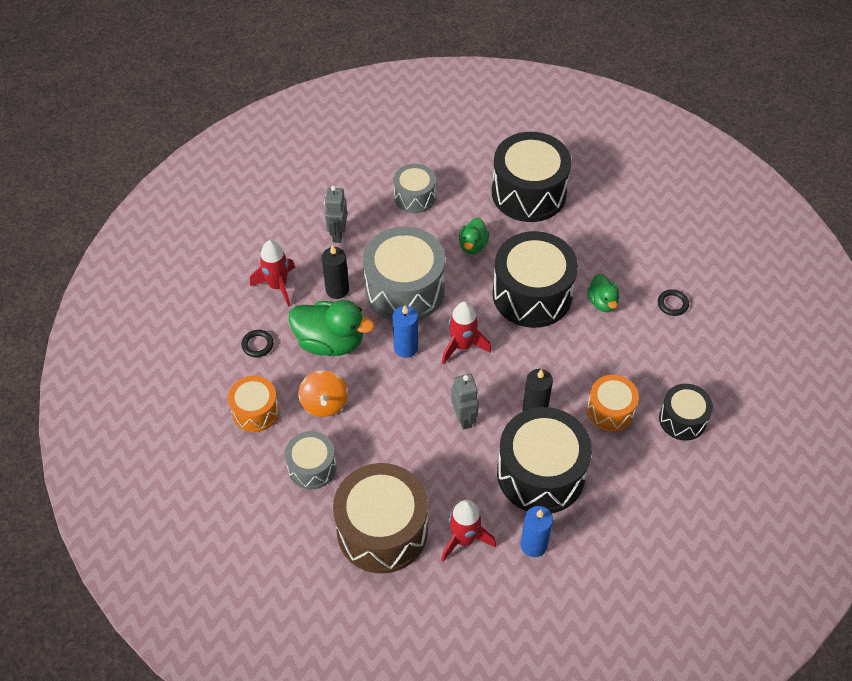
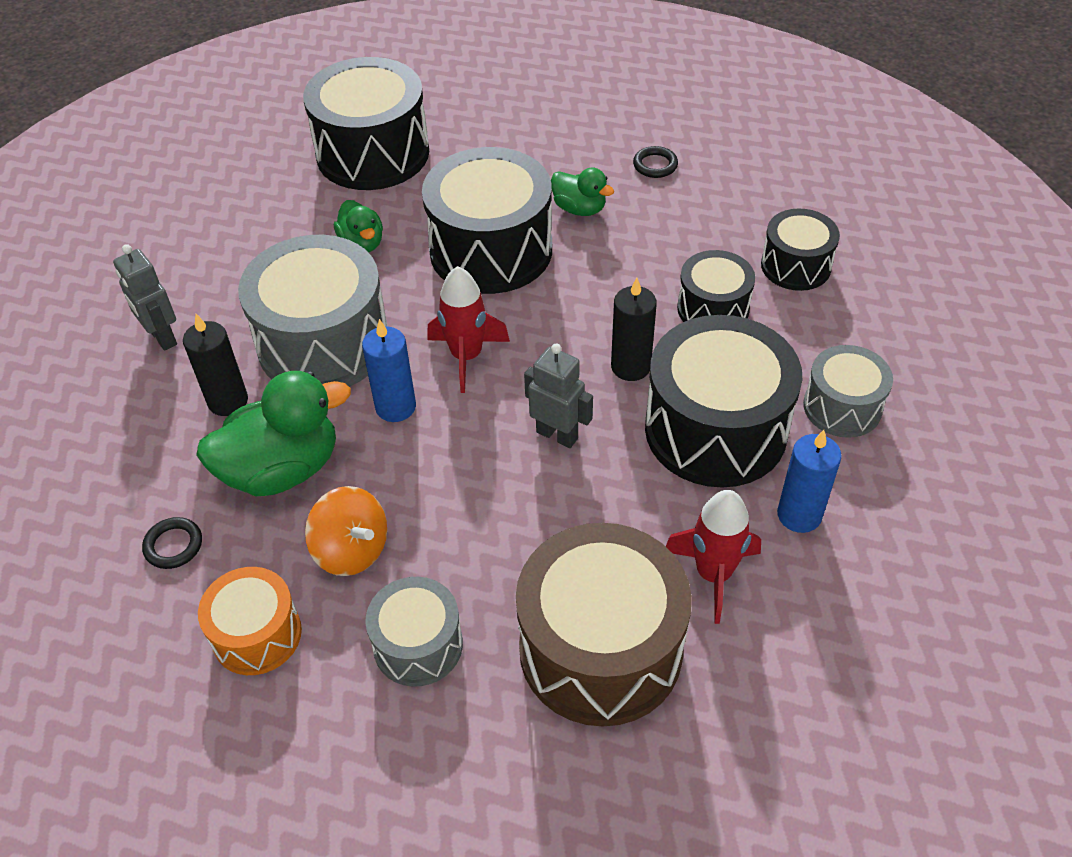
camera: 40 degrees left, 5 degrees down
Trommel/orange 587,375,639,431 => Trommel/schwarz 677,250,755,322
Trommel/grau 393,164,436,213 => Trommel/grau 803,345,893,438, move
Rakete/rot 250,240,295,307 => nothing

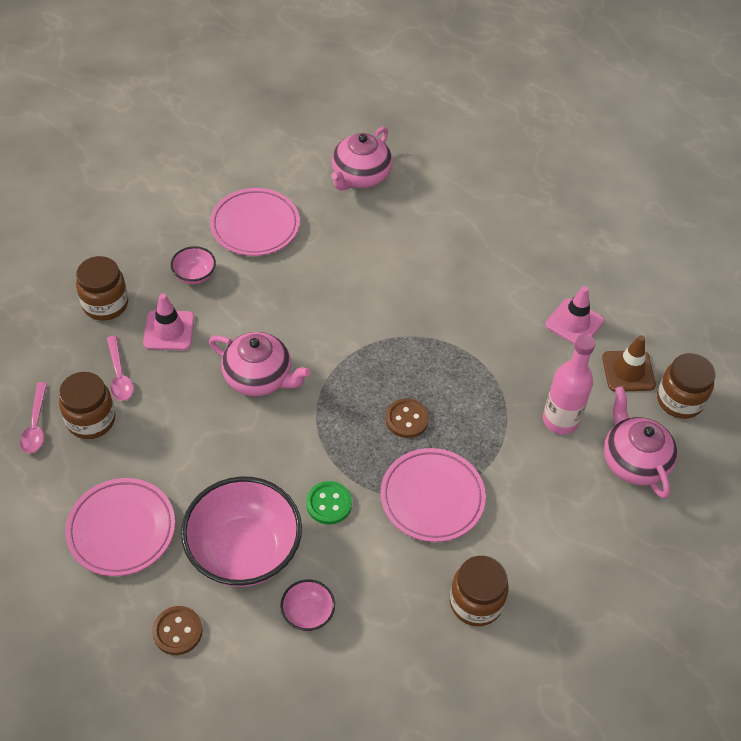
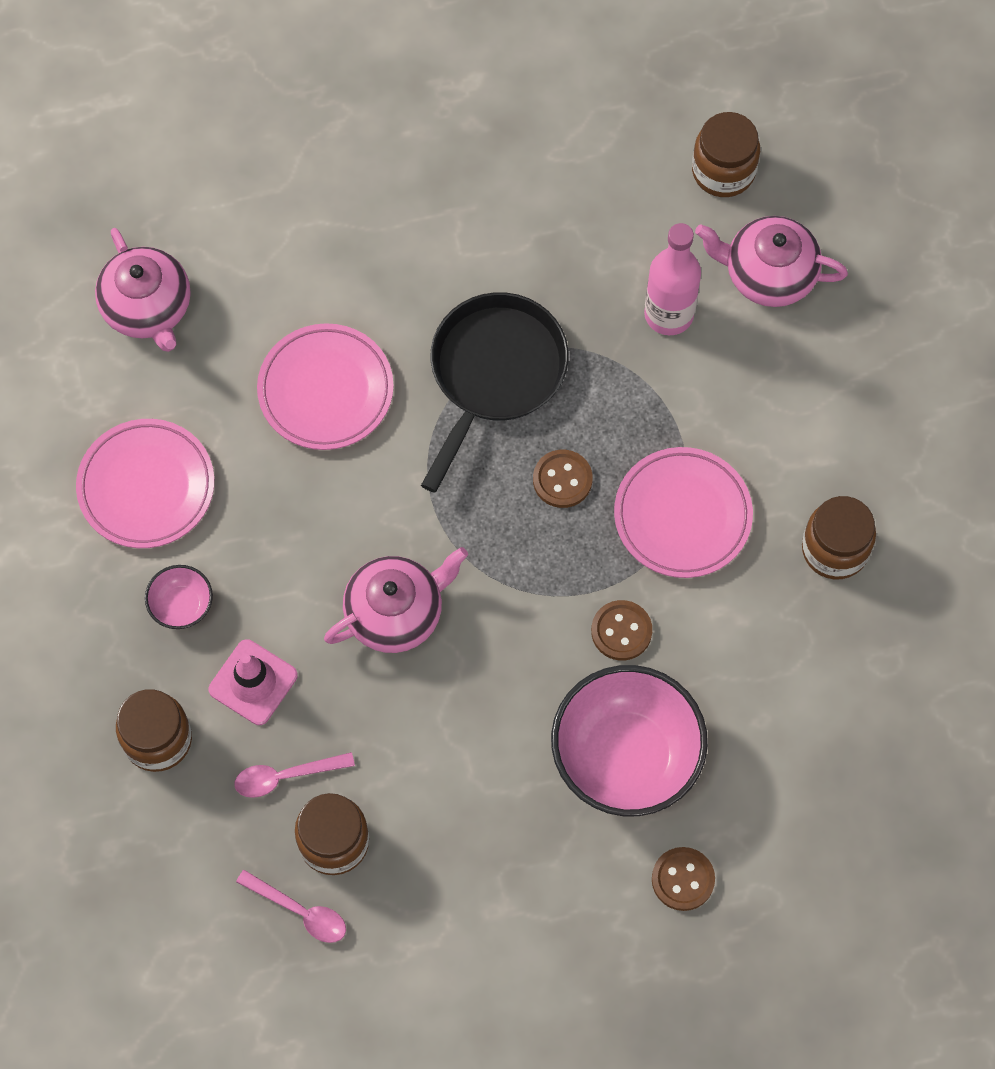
camera: 55 degrees left, 15 degrees up
Löffel/rosa 107,336,134,401 => Löffel/rosa 235,752,355,798, 150 degrees clockwise
Teller/rosa 65,478,175,576 => Teller/rosa 257,323,394,450, move
nothing => Pfanne/schwarz 421,292,569,493
Knopf/grün 306,481,352,525 => Knopf/braun 591,600,652,660
Schüssel/rosa 281,580,335,631 => nothing
Leitkegel/rosa 545,286,604,345 => nothing
Leitkegel/braun 602,335,656,391 => nothing

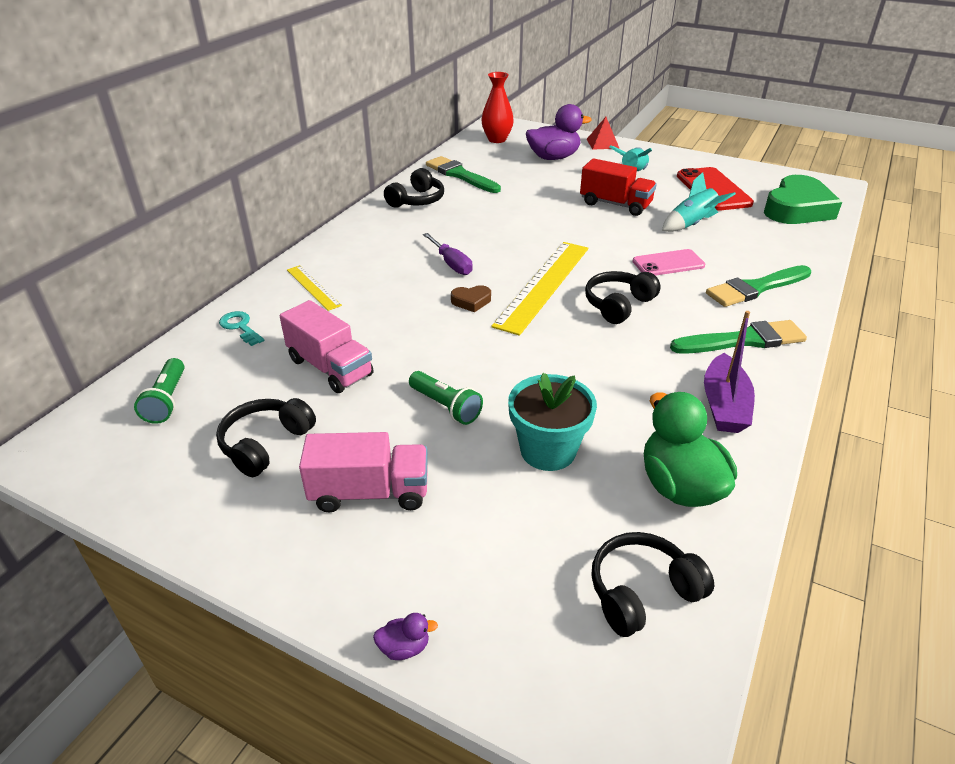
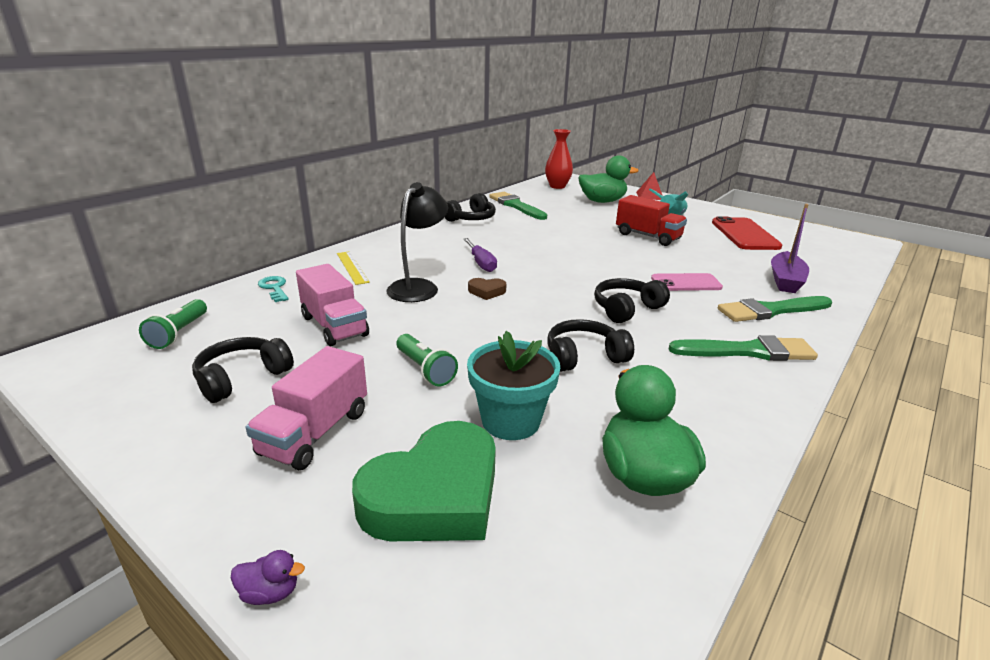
camera: 10 degrees right, 10 degrees down
Lastwagen/rosa 299,432,428,513 => Lastwagen/rosa 246,346,367,470, 105 degrees clockwise
Herz/grün 764,175,842,224 => Herz/grün 352,421,496,541, move
nothing => Lampe/schwarz 386,182,448,302
Kopfhörer/schwarz 591,532,714,637 => Kopfhörer/schwarz 547,319,634,372, move
Ente/lila 526,104,591,160 => Ente/grün 578,155,639,203
Boot/lila 704,311,755,433 => Boot/lila 771,204,809,293, move
Lineal/gelb 491,242,588,336 => nothing
Rakete/türkis 662,172,736,232 => nothing

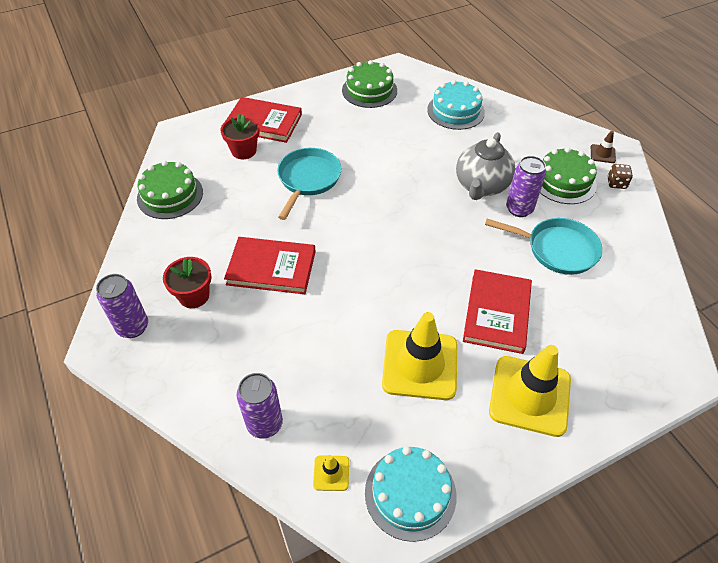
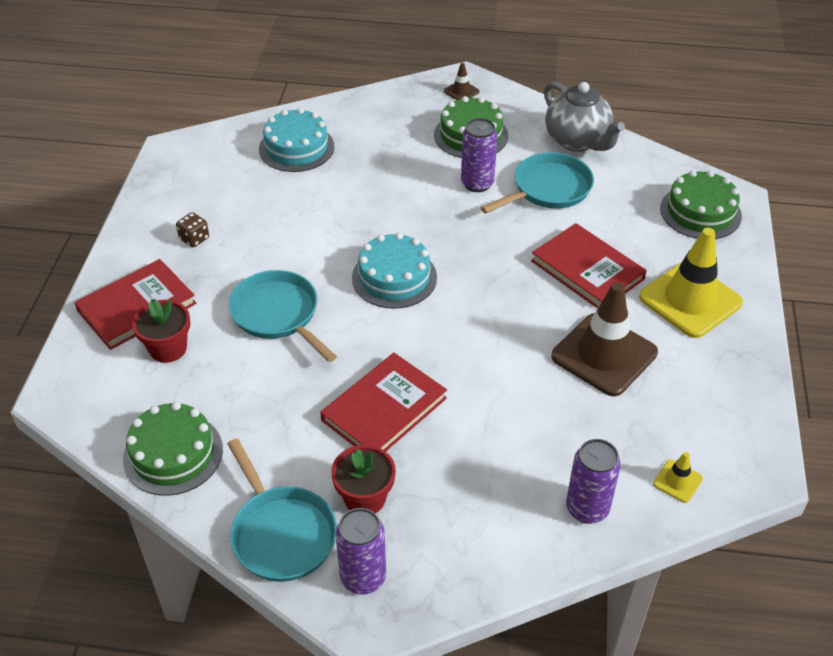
camera: 55 degrees left, 5 degrees down
Spielwürfel/braun 607,164,633,189 => Spielwürfel/braun 176,212,209,247, move
nothing => Pfanne/türkis 227,438,337,582
Kuchen/türkis 365,447,457,542 => Kuchen/türkis 352,233,437,309, move
Teekanne/grau 456,132,516,200 => Teekanne/grau 544,82,625,152, move
Leitkegel/gelb 382,312,457,400 => Leitkegel/braun 551,282,658,396
Kuchen/grün 342,60,397,108 => Kuchen/grün 660,170,742,239, move

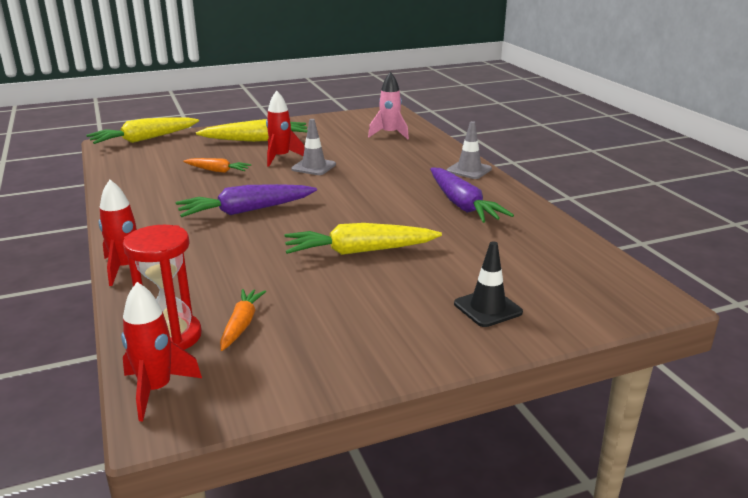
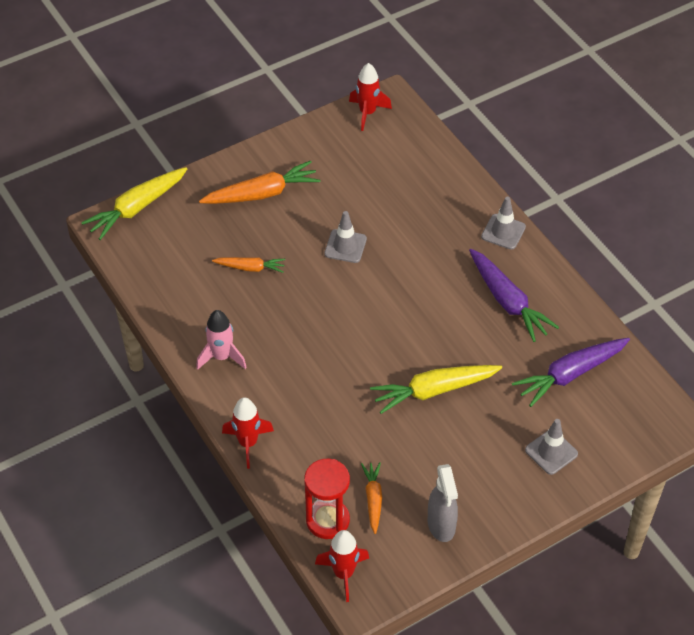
camera: 10 degrees left, 25 degrees up
Rakete/rosa 368,72,409,140 => Rakete/rosa 196,310,247,370, move
Karotte/gelb 196,119,308,142 => Karotte/orange 199,161,320,204
Rakete/rot 266,91,305,166 => Rakete/rot 349,63,392,131, move
nothing => Sprühflasche/grau 428,464,458,542
Karotte/lila 176,184,317,217 => Karotte/lila 512,338,630,407, move
Leitkegel/schwarz 454,241,523,327 => Leitkegel/grau 525,419,578,475

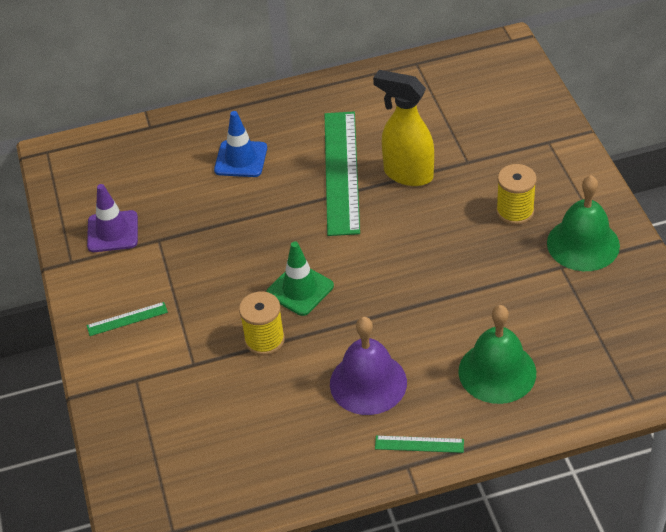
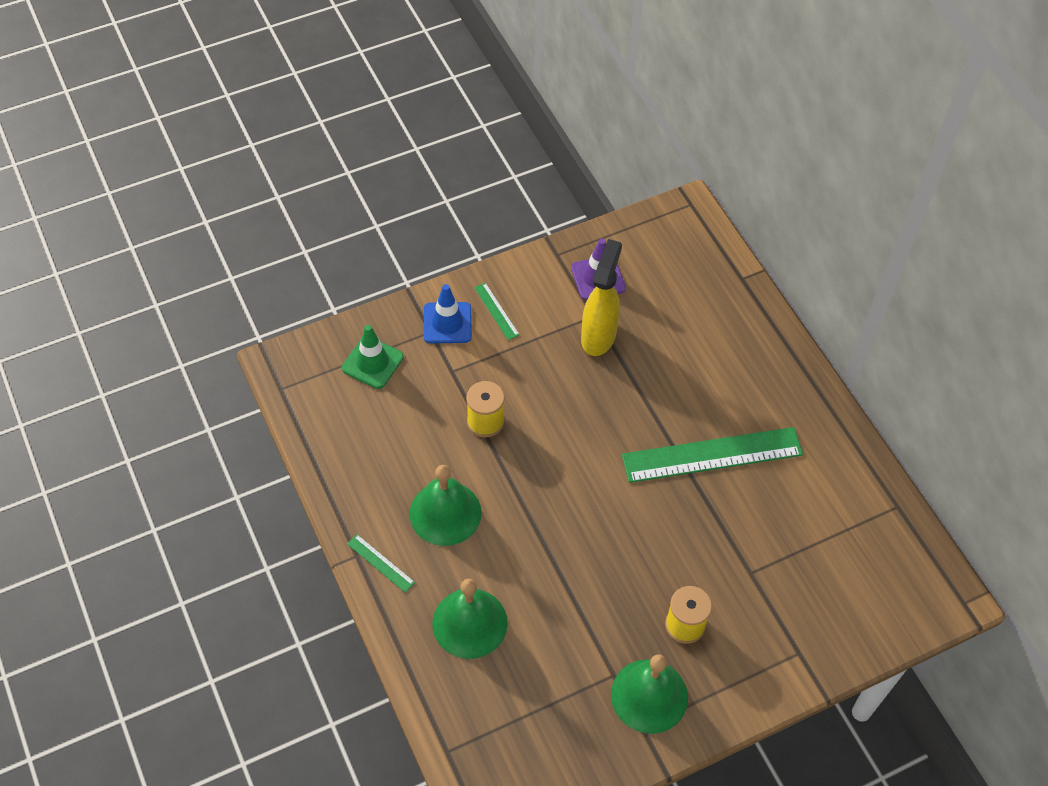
camera: 75 degrees right, 10 degrees up
Leitkegel/grün 266,241,334,316 => Leitkegel/grün 342,325,404,389, move
Lineal/grün 375,435,464,453 => Lineal/grün 347,534,415,593, 45 degrees counterclockwise
Glocke/lila 330,317,407,415 => Glocke/grün 410,465,482,546
Leitkegel/blau 214,111,267,177 => Leitkegel/blau 424,284,472,344, move
Sprühflasche/gelb 373,70,434,186 => Sprühflasche/gelb 581,239,622,356, move

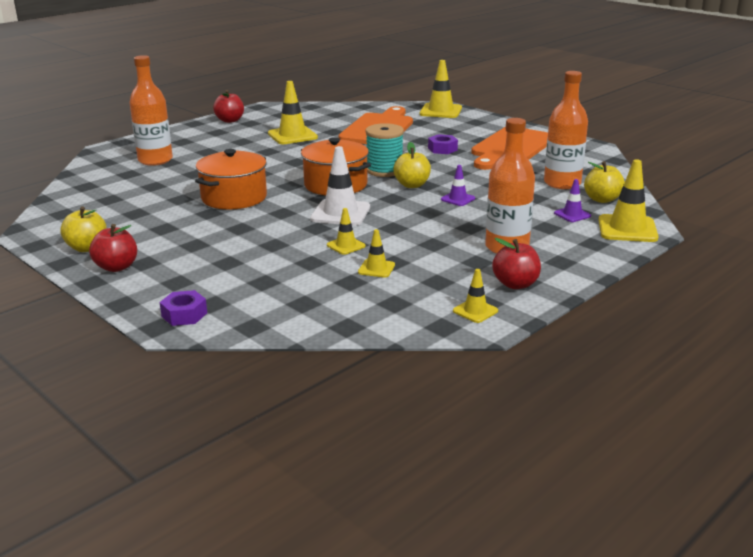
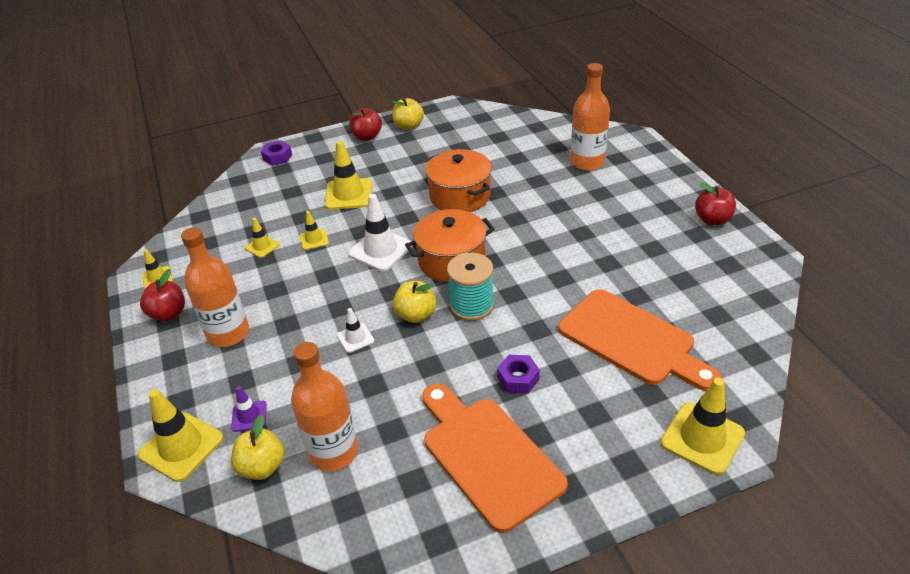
camera: 115 degrees right, 15 degrees up
Leitkegel/gelb 268,81,318,144 => Leitkegel/gelb 325,141,372,210, move
Leitkegel/lila 441,165,475,206 => Leitkegel/weiß 337,308,374,353

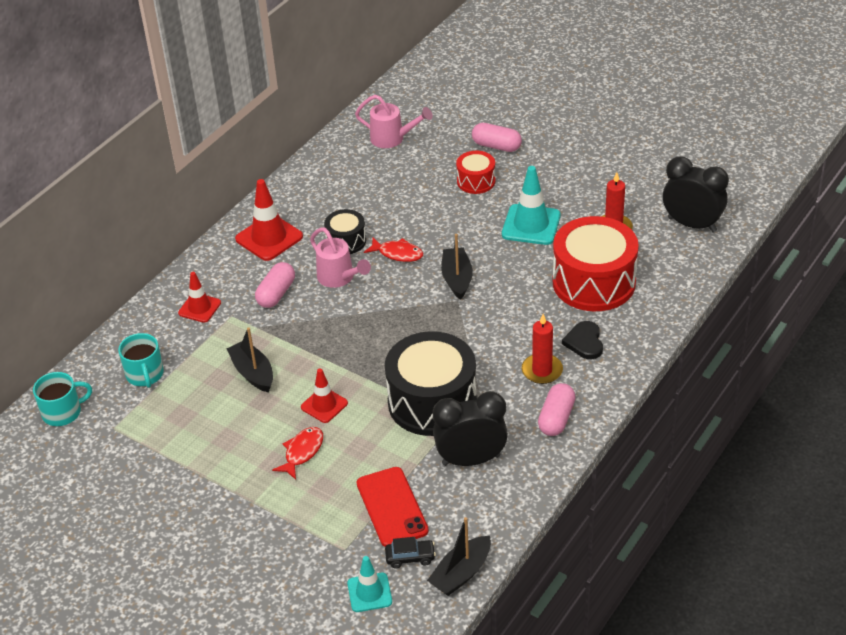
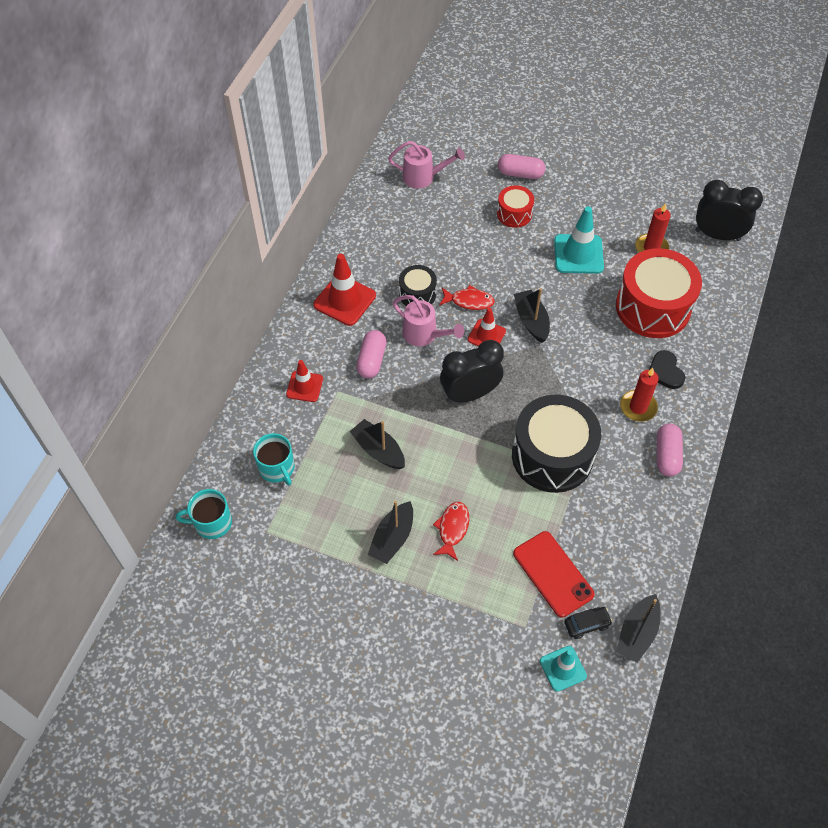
camera: 15 degrees left, 15 degrees up
Tasse/türkis 33,372,92,426 => Tasse/türkis 176,489,232,539, 150 degrees counterclockwise
nothing => Boot/schwarz 368,501,413,564
Wecker/schwarz 433,391,508,466 => Wecker/schwarz 440,340,504,403, move
Leitkegel/rot 301,369,348,423 => Leitkegel/rot 468,308,506,346, move

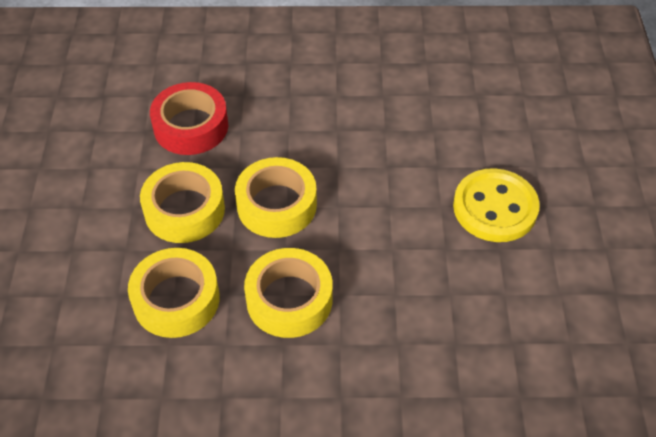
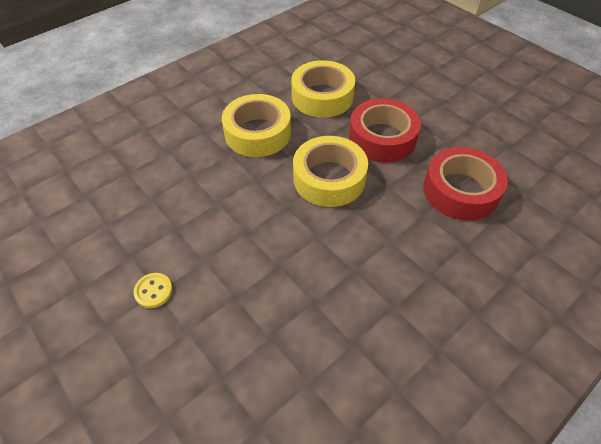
camera: 140 degrees right, 0 degrees up
Knopf/gelb 453,168,540,242 => Knopf/gelb 134,273,173,308, x0.41
Klebeband/gelb 140,162,225,243 => Klebeband/rot 349,98,421,163

